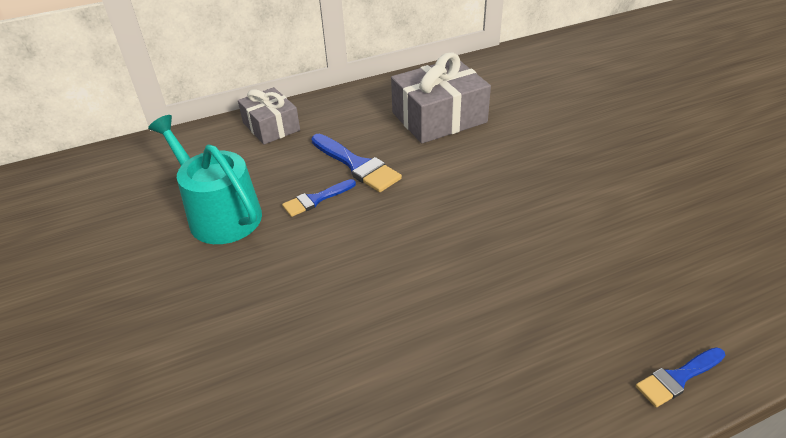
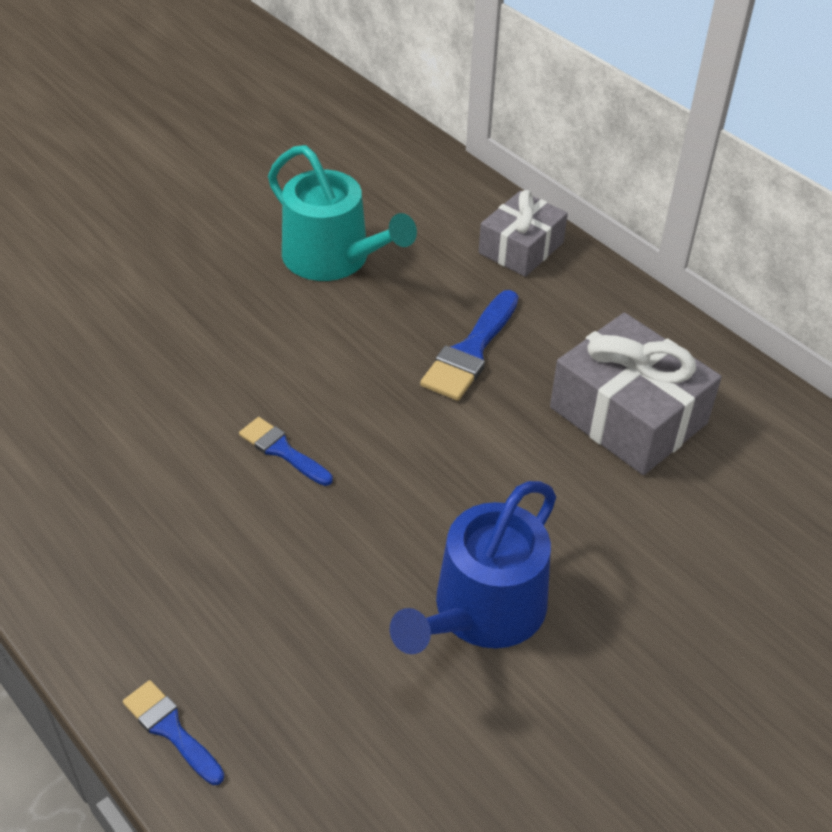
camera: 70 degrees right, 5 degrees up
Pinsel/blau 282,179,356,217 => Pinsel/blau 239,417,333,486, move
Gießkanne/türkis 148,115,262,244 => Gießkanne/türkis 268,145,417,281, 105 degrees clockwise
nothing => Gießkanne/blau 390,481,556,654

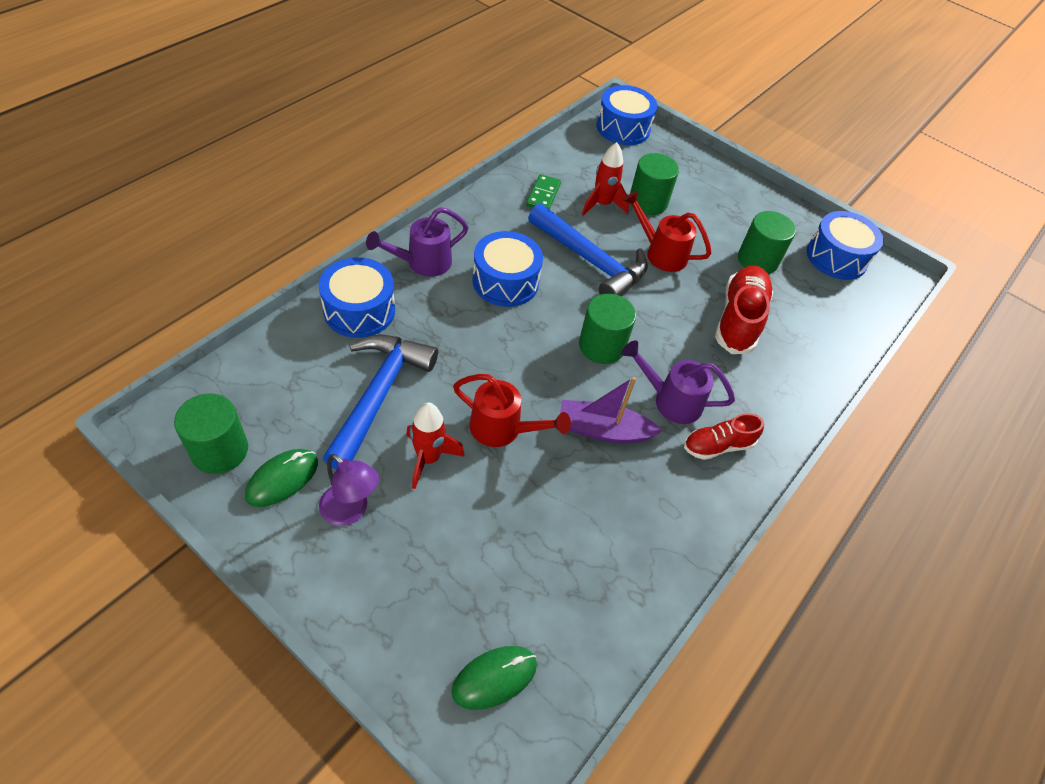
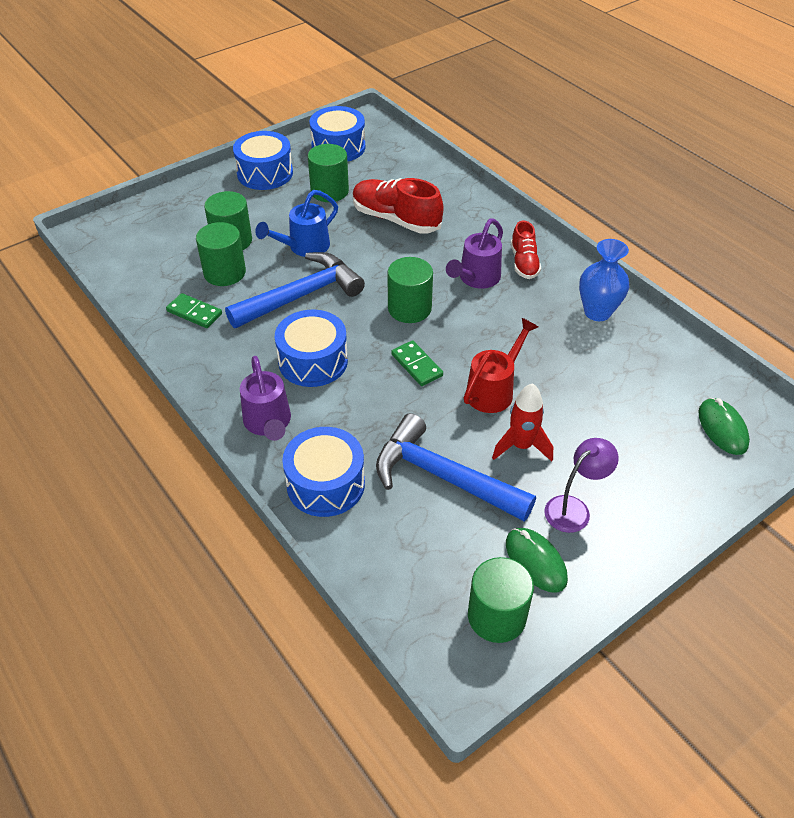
camera: 70 degrees left, 5 degrees down
Rakete/rot 582,142,629,216 => Vollzylinder/grün 196,222,246,286
Trommel/blau 596,85,657,145 => Trommel/blau 233,131,293,190, move
Gießkanne/rot 623,190,712,272 => Gießkanne/blau 255,190,338,257
nothing => Dominostein/grün 391,340,443,386
nothing => Vase/blau 579,239,629,321
Boot/lila 560,377,662,443 => nothing

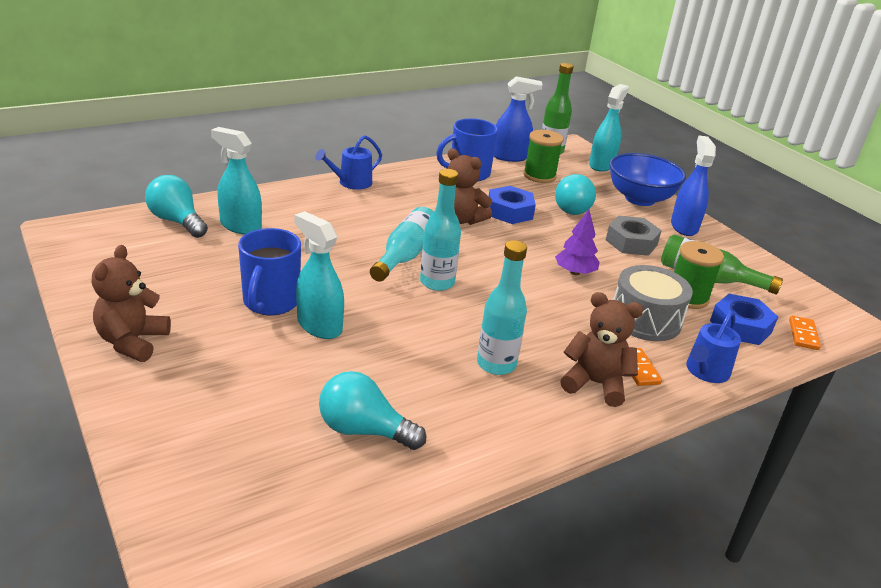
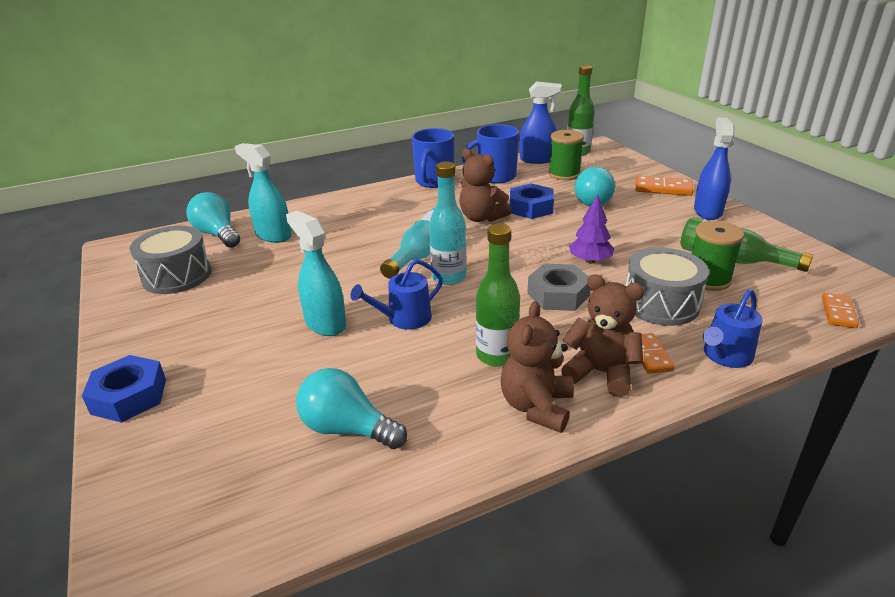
camera: 10 degrees right, 0 degrees up
Sechskantmutter/blau 710,294,778,345 => Sechskantmutter/blau 82,355,166,423, move
nothing => Trommel/grau 130,226,211,294
Gießkanne/blau 315,135,382,190 => Gießkanne/blau 350,259,443,330, move
Tasse/blau 238,228,301,315 => Tasse/blau 412,128,454,188, move
Flasche/türkis 477,240,527,375 => Flasche/grün 476,224,520,367
Teddybär/braun 92,245,171,362 => Teddybär/braun 501,301,574,433, move
Sechskantmutter/grau 606,216,662,256 => Sechskantmutter/grau 527,264,591,311, move
Schüssel/blau 609,153,686,206 => Dominostein/orange 635,176,694,196
Sprühflasche/türkis 589,84,629,172 => nothing

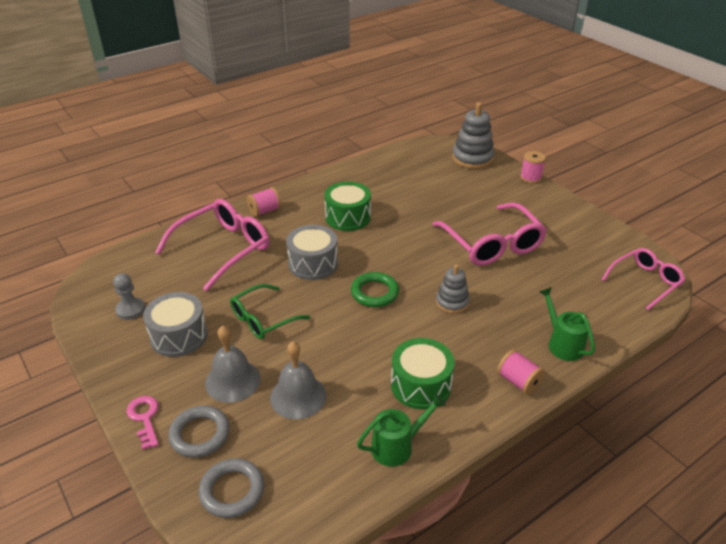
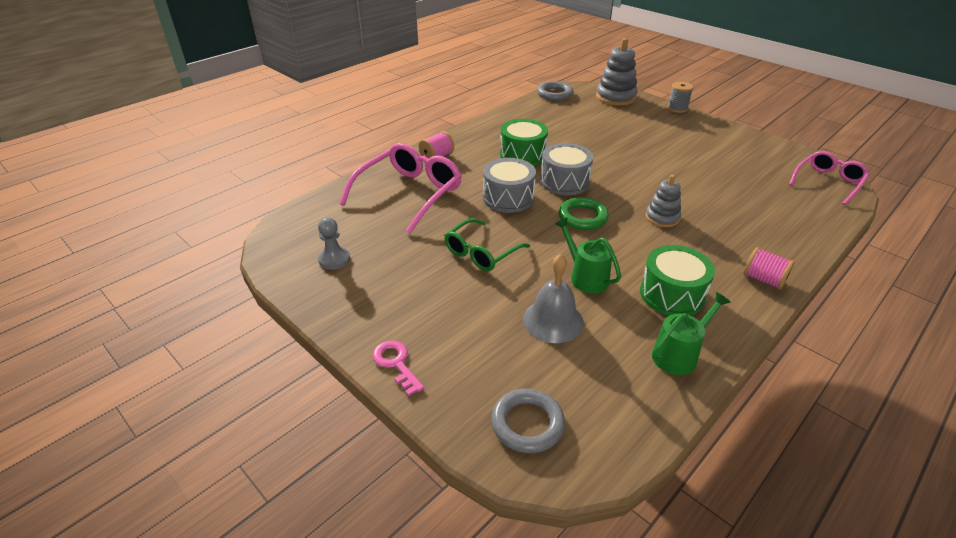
camera: 10 degrees left, 0 degrees up
Ring/grau 168,406,230,458 => Ring/grau 537,81,573,101, move
Trommel/grau 143,292,207,357 => Trommel/grau 540,143,593,195, move
Gießkanne/grün 539,287,595,361 => Gießkanne/grün 555,217,621,293, move
Garnrolle/rosa 520,151,546,184 => Garnrolle/grau 667,82,694,113
Glocke/grau 205,326,260,403 => nothing
Brille/rosa 432,203,547,266 => nothing

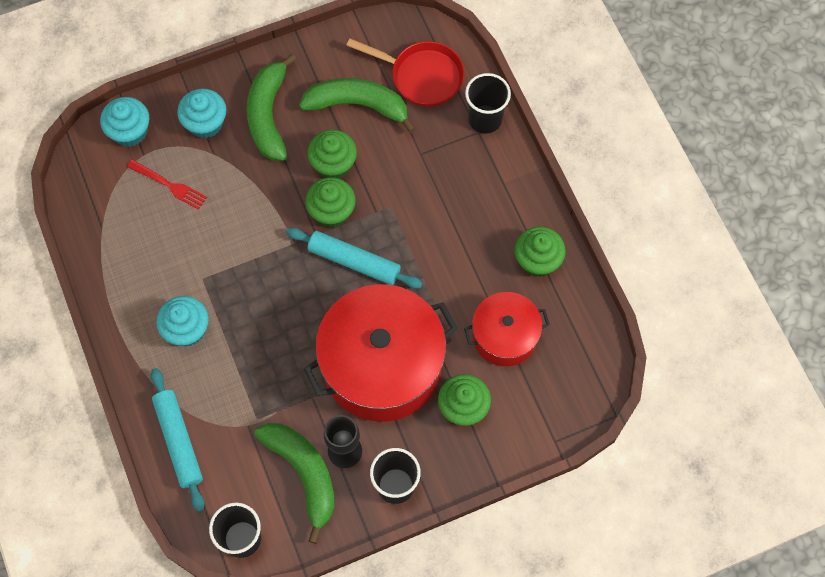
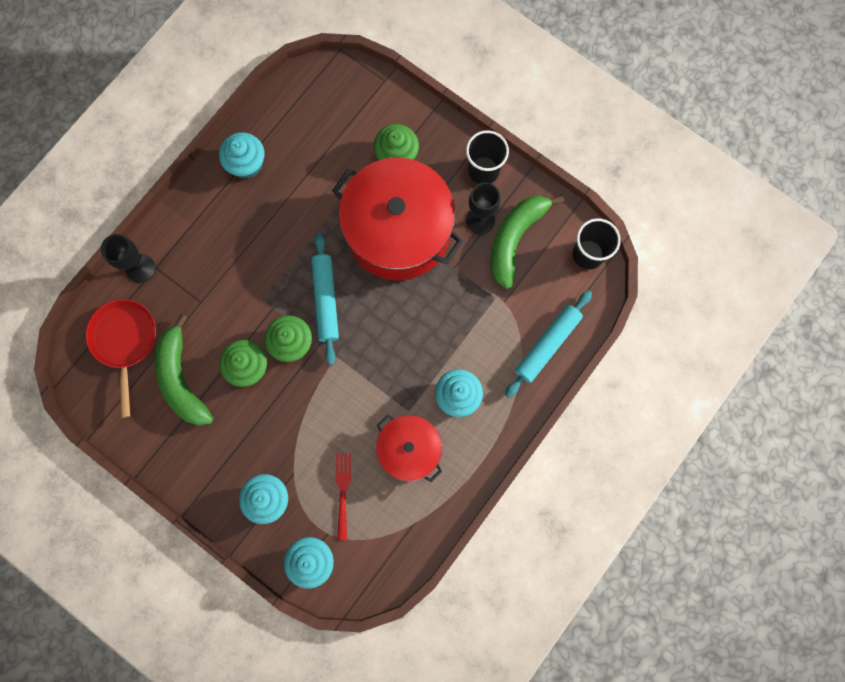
camera: 120 degrees left, 10 degrees up
Becher/schwarz 465,73,511,134 => Kelch/schwarz 101,234,155,283
Muffin/grün 515,227,566,277 => Muffin/türkis 219,132,264,179
Kochtopf/rot 464,292,550,366 => Kochtopf/rot 376,415,442,482, move
Banane/grün 247,54,296,161 => nothing

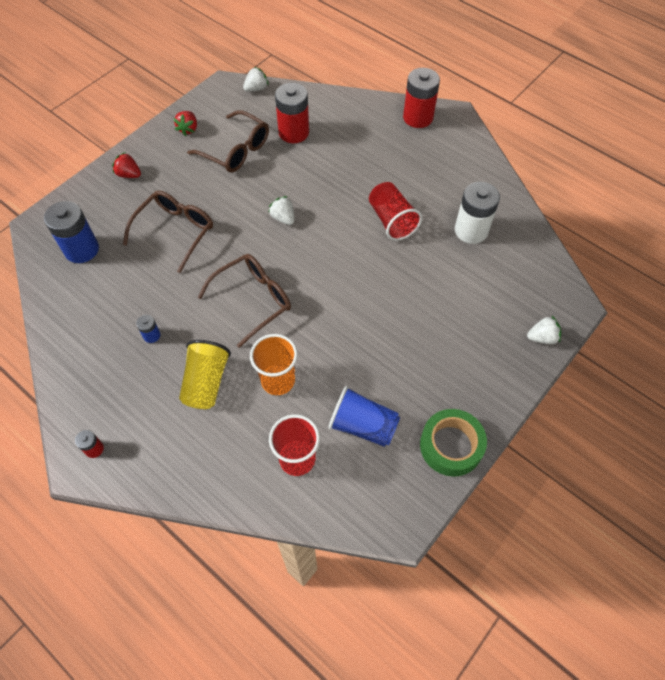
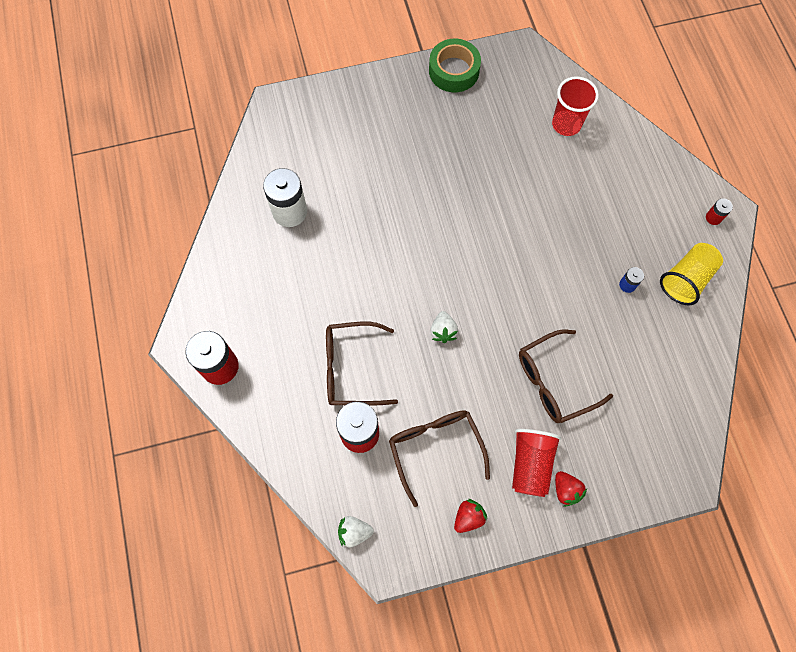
camera: 145 degrees left, 10 degrees up
Brille/braun 198,254,291,348 => Brille/braun 326,322,398,406, move
Becher/rot 369,182,422,240 => Becher/rot 512,429,561,497, move
Becher/gelb 179,340,231,409 => Becher/gelb 660,243,723,305, move
Batterie/blau 44,201,99,263 => nothing
Becher/orange 250,334,298,395 => nothing
Becher/blau 328,386,400,447 => nothing
Erdbeere/weiß 527,316,561,344 => nothing

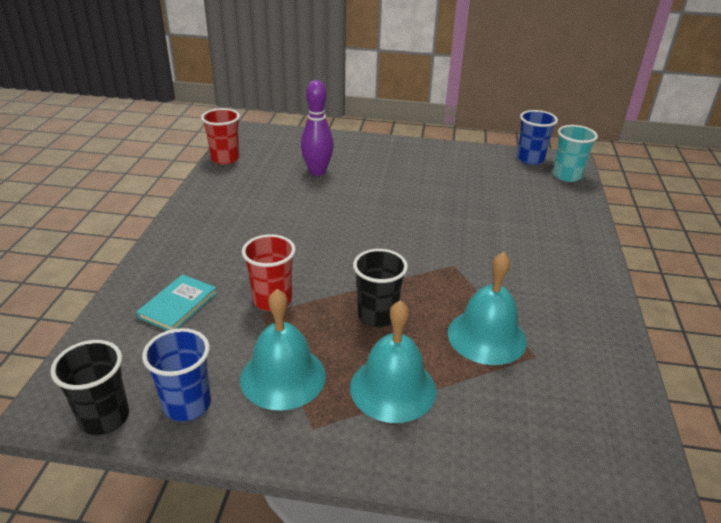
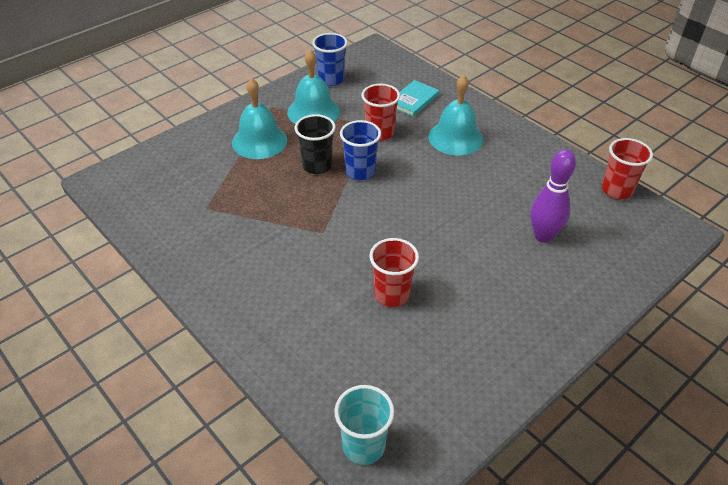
camera: 130 degrees right, 10 degrees up
Becher/blau 517,110,558,165 => Becher/blau 340,120,381,181, move
nothing => Becher/rot 369,238,419,307
Buch/türkis 136,274,217,331 => Buch/türkis 396,80,439,117, 60 degrees clockwise
Glocke/türkis 448,252,527,365 => Glocke/türkis 428,75,483,156, move
Becher/schwarz 50,340,129,435 => nothing

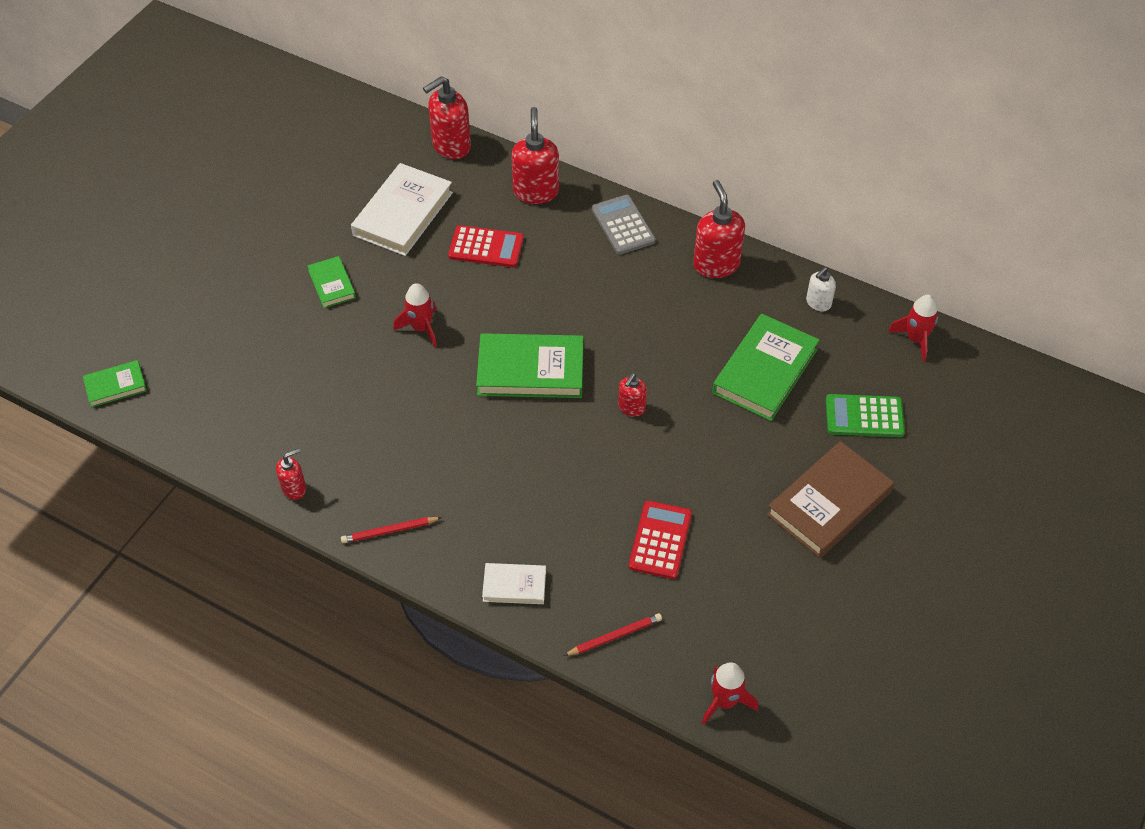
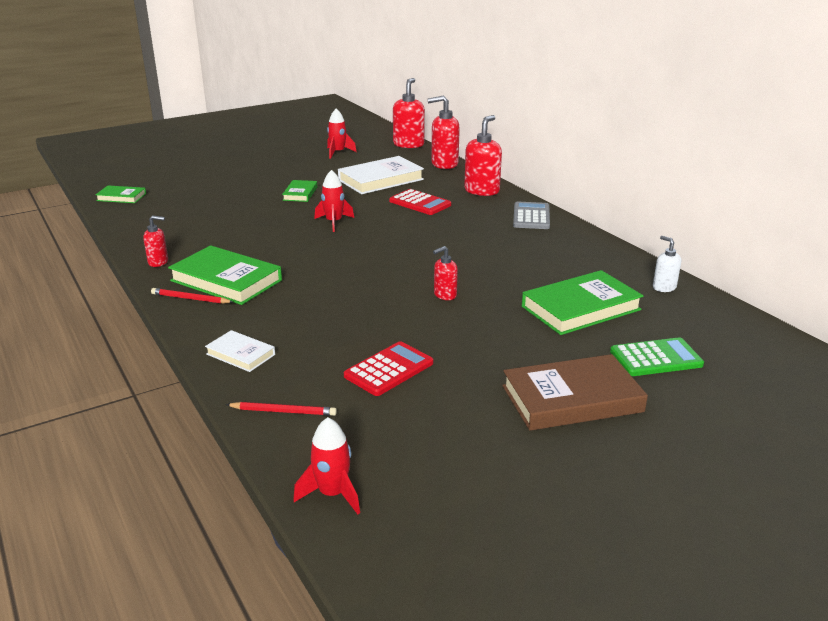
camera: 30 degrees right, 25 degrees down
Buch/grün 476,333,584,398 => Buch/grün 168,245,282,305, move
Rakete/rot 888,295,938,362 => Rakete/rot 327,109,357,159, move
Seifenspender/rot 693,180,745,278 => Seifenspender/rot 393,78,425,148, move
Taschenrechner/grün 826,394,905,437 => Taschenrechner/grün 610,337,704,376, 135 degrees clockwise
Seifenspender/weiß 806,267,836,312 => Seifenspender/weiß 653,236,681,292, 75 degrees clockwise

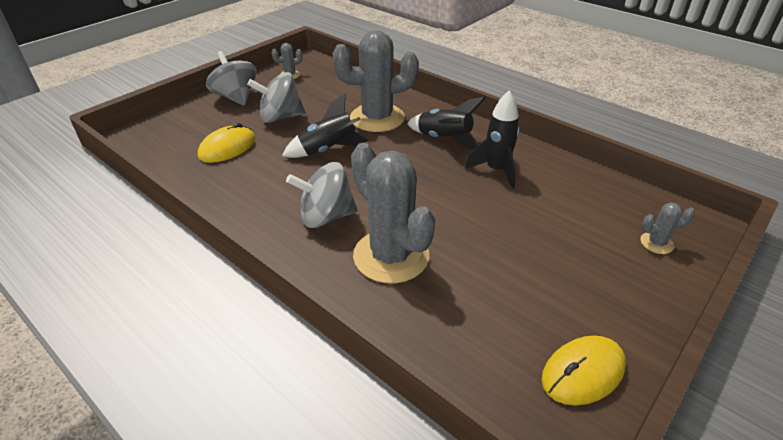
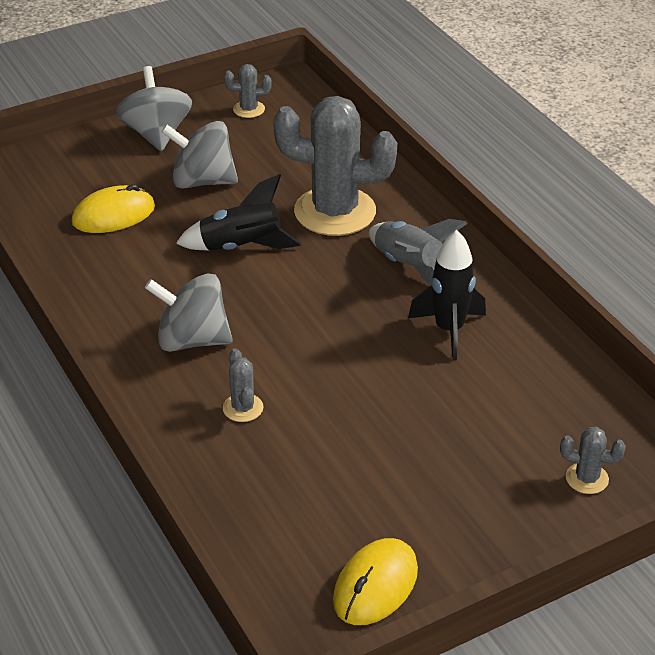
camera: 20 degrees right, 0 degrees up
Kaktus/grau 351,143,435,283 => Kaktus/grau 223,348,263,422, x0.43
Computermaus/gelb 541,335,626,405 => Computermaus/gelb 333,538,418,625, 45 degrees counterclockwise
Rakete/schwarz 407,97,486,150 => Rakete/grau 369,219,468,286

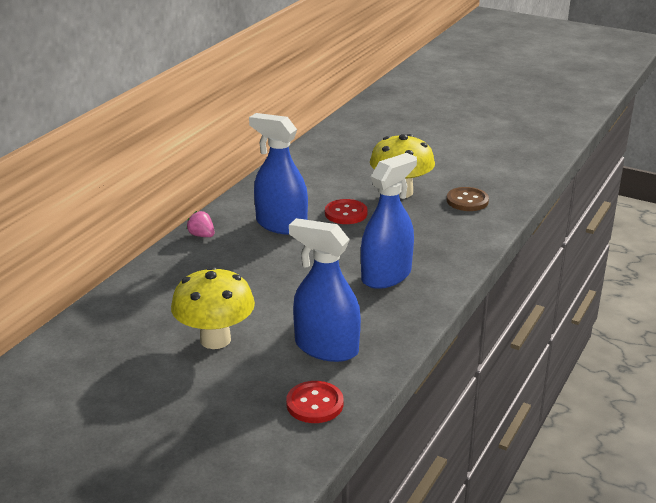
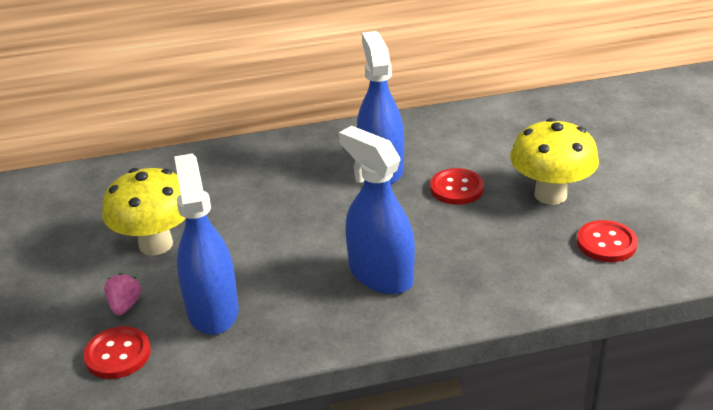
camera: 50 degrees right, 5 degrees up
Erdbeere/rosa 186,211,215,237 => Erdbeere/rosa 104,273,141,315, move
Sprühflasche/blau 361,153,417,289 => Sprühflasche/blau 339,126,415,294, 135 degrees counterclockwise
Knopf/braun 447,187,489,211 => Knopf/rot 577,220,638,262

